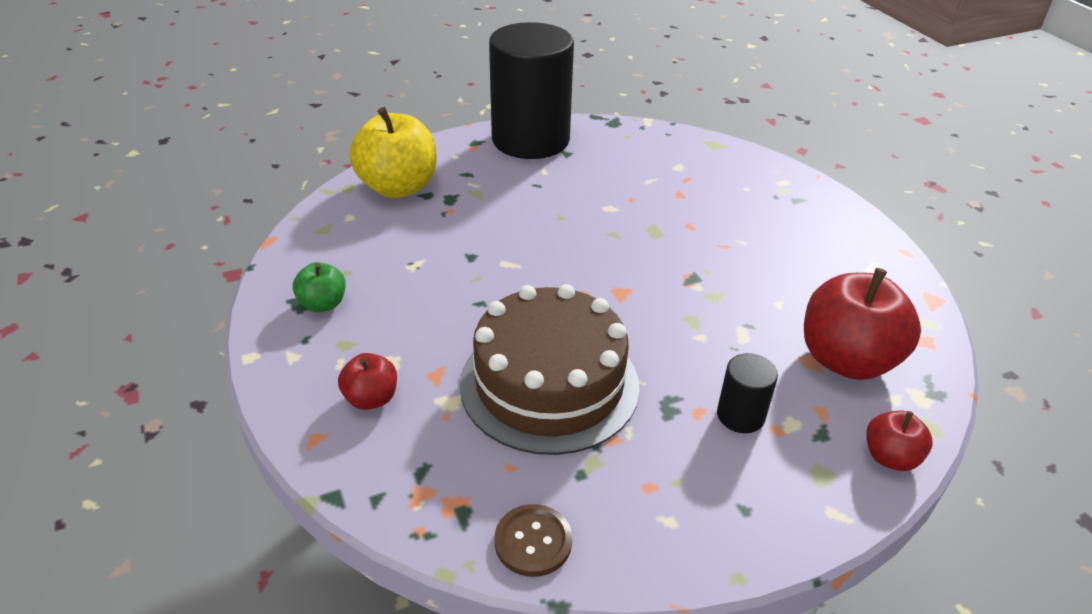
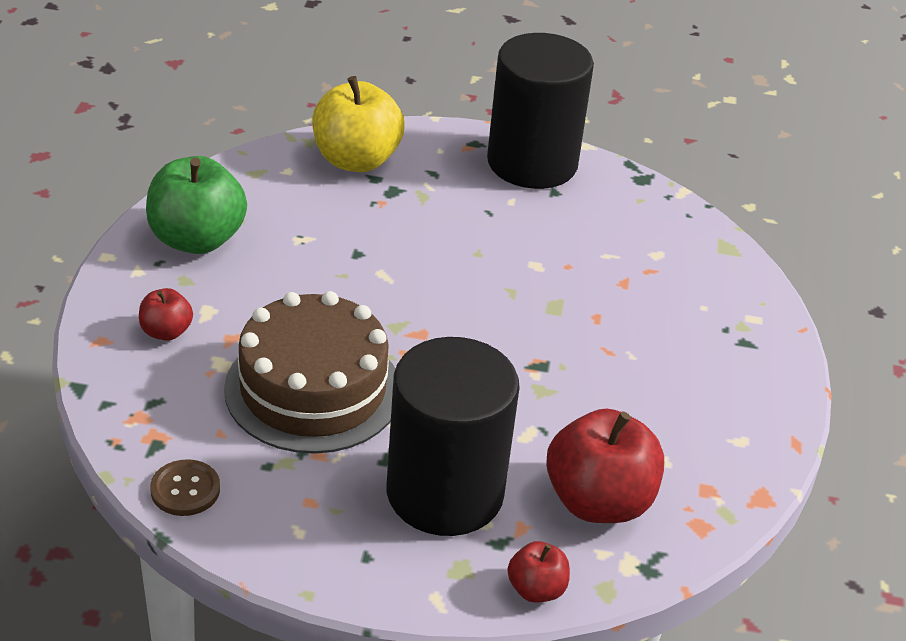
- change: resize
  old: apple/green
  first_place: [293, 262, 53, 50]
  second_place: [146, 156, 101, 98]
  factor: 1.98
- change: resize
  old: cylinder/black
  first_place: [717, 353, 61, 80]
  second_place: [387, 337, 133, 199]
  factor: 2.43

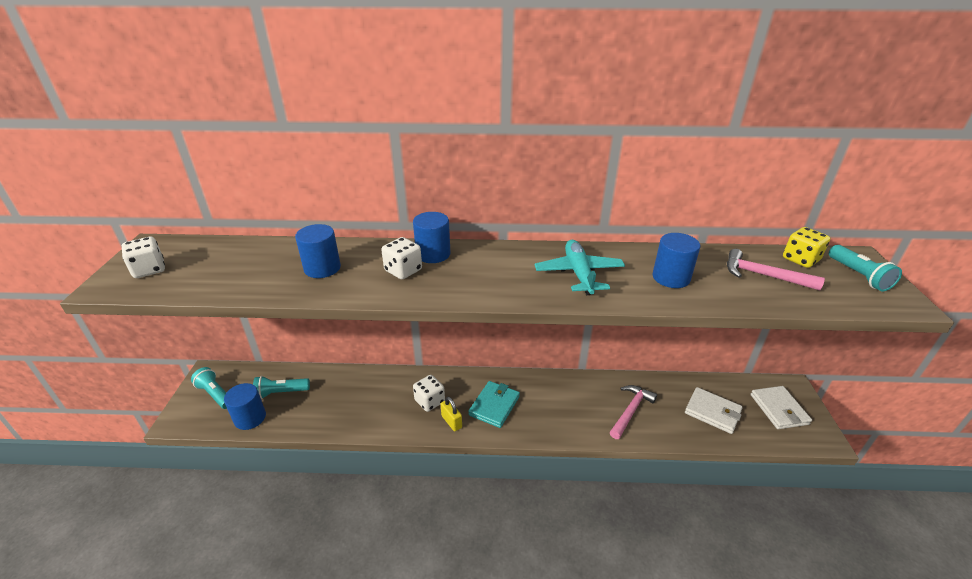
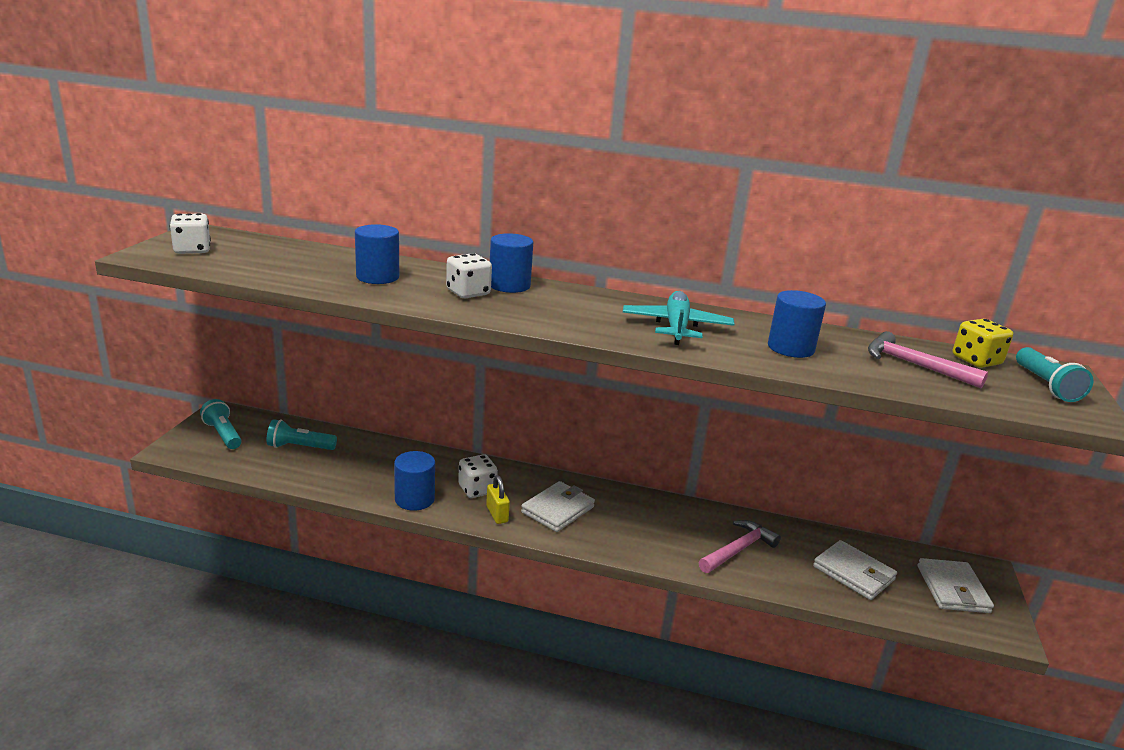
- change: move
  old: cylinder/blue
  first_place: [224, 383, 42, 47]
  second_place: [394, 451, 41, 60]
- change: recolor
  old: wallet/turquoise
  new: wallet/white
  first_place: [468, 381, 52, 47]
  second_place: [521, 481, 74, 51]

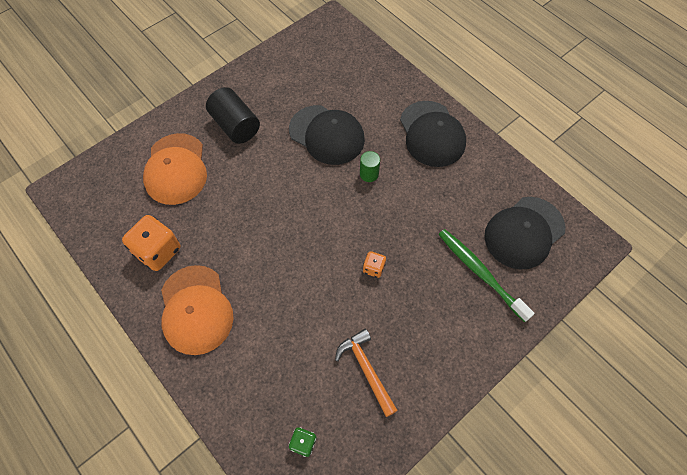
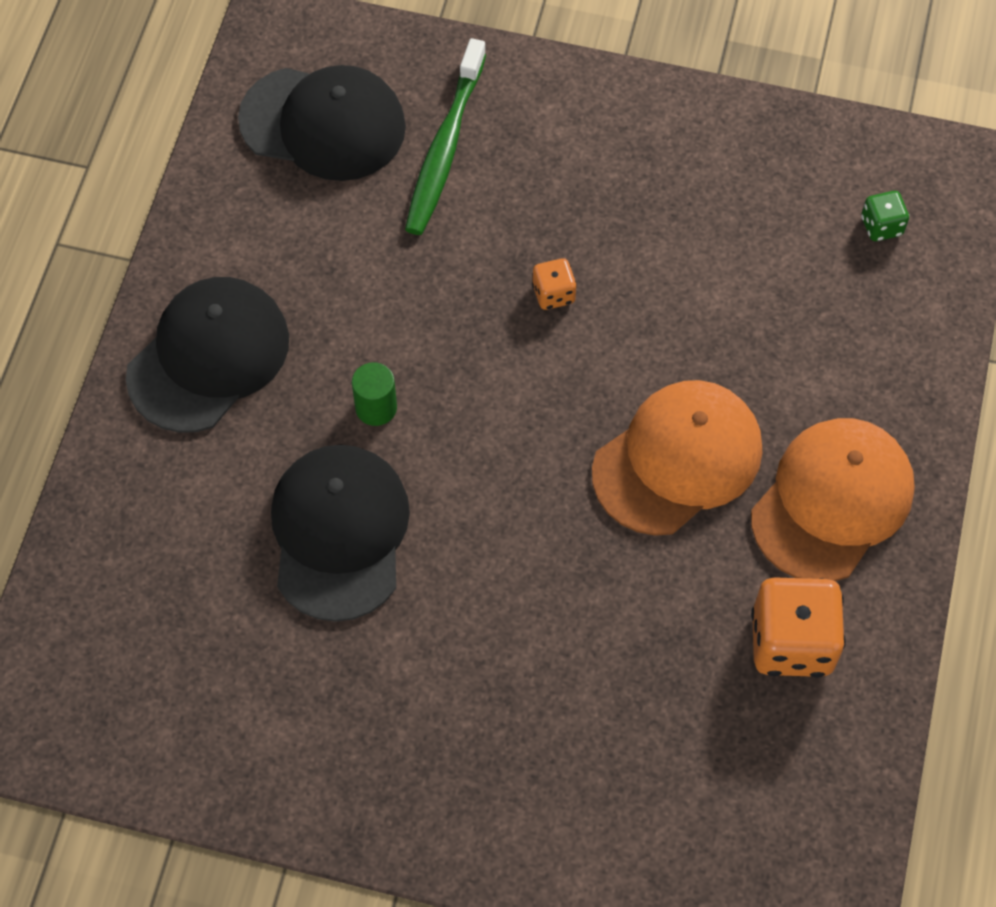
- change: move
  old: cap/orange
  first_place: [143, 133, 64, 72]
  second_place: [592, 380, 170, 156]
- change: delete
  old: cylinder/black
  first_place: [206, 87, 54, 57]
- change: delete
  old: hammer/orange
  first_place: [335, 329, 63, 88]

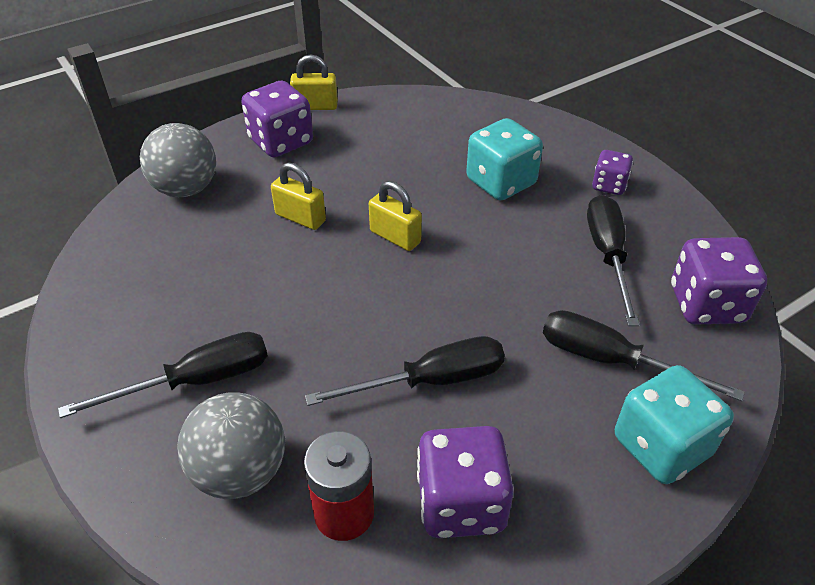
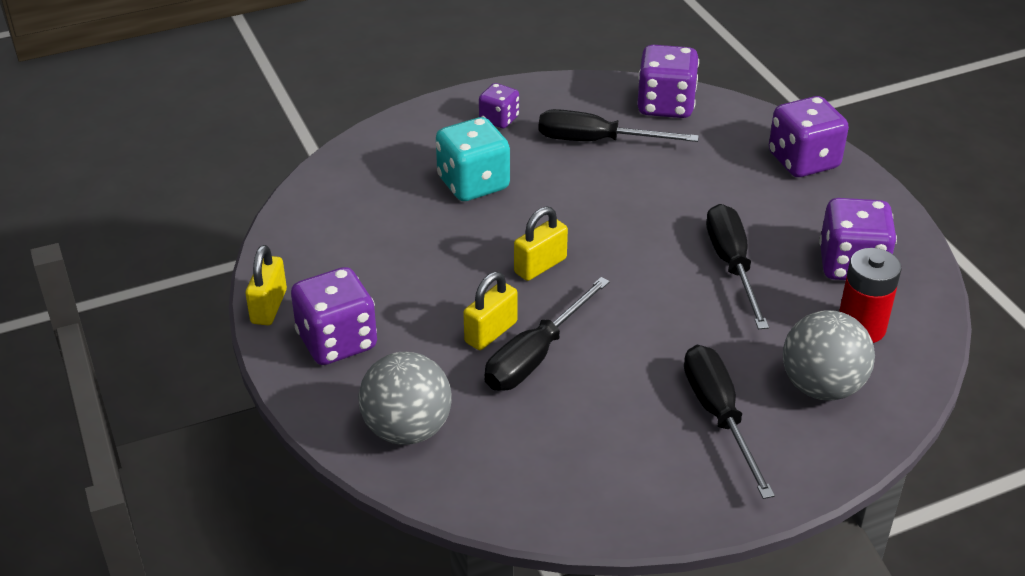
- change: move
  old: screwdriver/black
  first_place: [543, 310, 202, 91]
  second_place: [484, 277, 126, 114]
- change: recolor
  old: dice/turquoise
  new: dice/purple
  first_place: [615, 365, 119, 119]
  second_place: [769, 96, 80, 81]

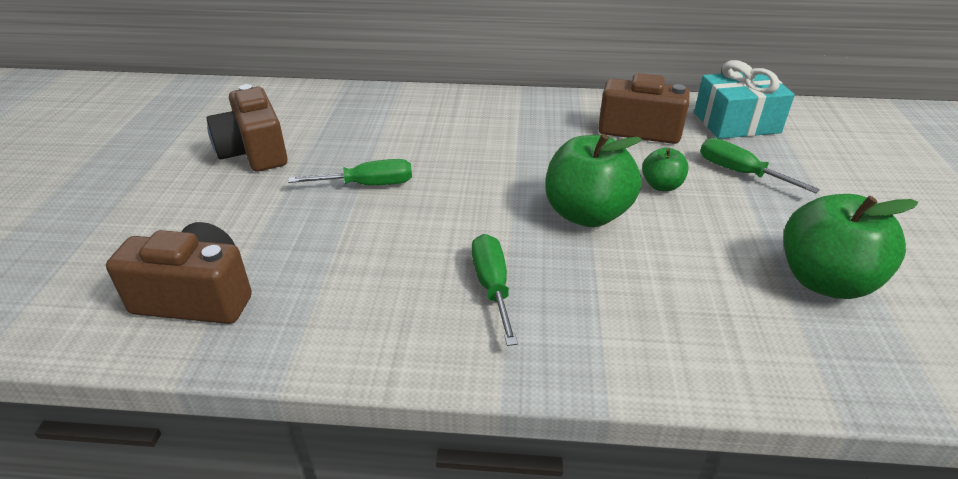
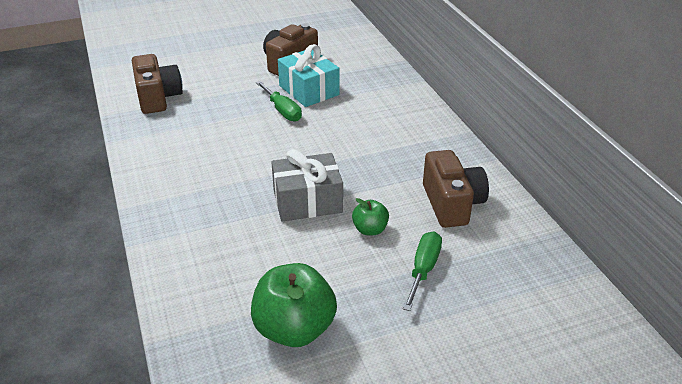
- change: delete
  old: screwdriver/green
  first_place: [472, 234, 46, 112]
- change: replace
  old: apple/green
  new: gift/grey
  first_place: [545, 134, 97, 93]
  second_place: [271, 149, 72, 73]
- change: move
  old: gift/turquoise
  first_place: [694, 60, 101, 79]
  second_place: [278, 44, 61, 63]

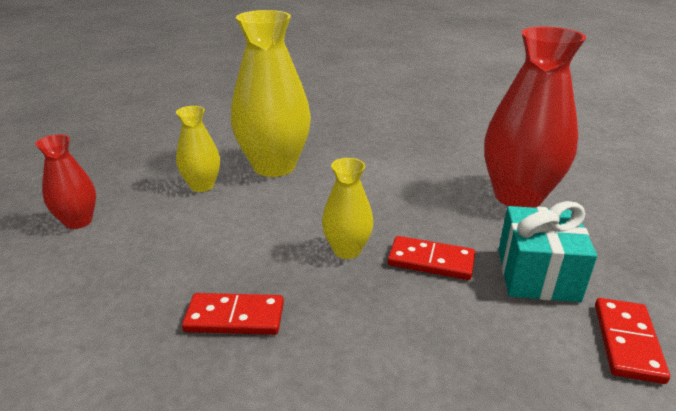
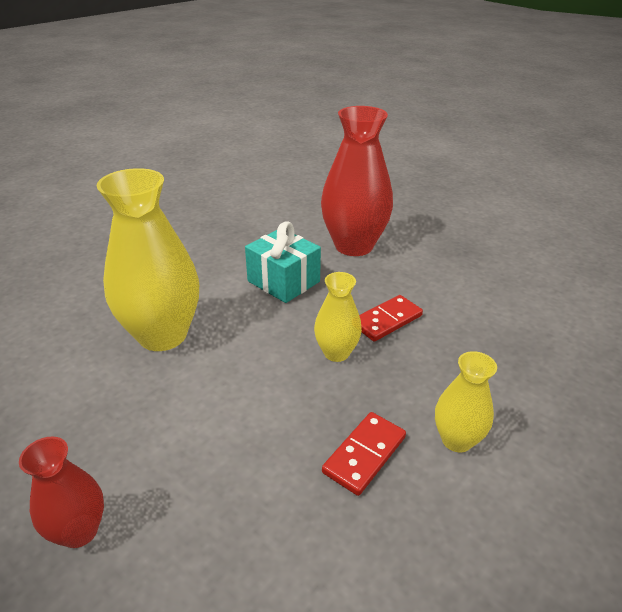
- change: move
  old: vase/yellow
  first_place: [176, 106, 44, 86]
  second_place: [435, 351, 62, 101]
- change: move
  old: gift/turquoise
  first_place: [499, 201, 98, 101]
  second_place: [245, 221, 76, 82]
- change: delete
  old: domino/red
  first_place: [595, 298, 75, 86]

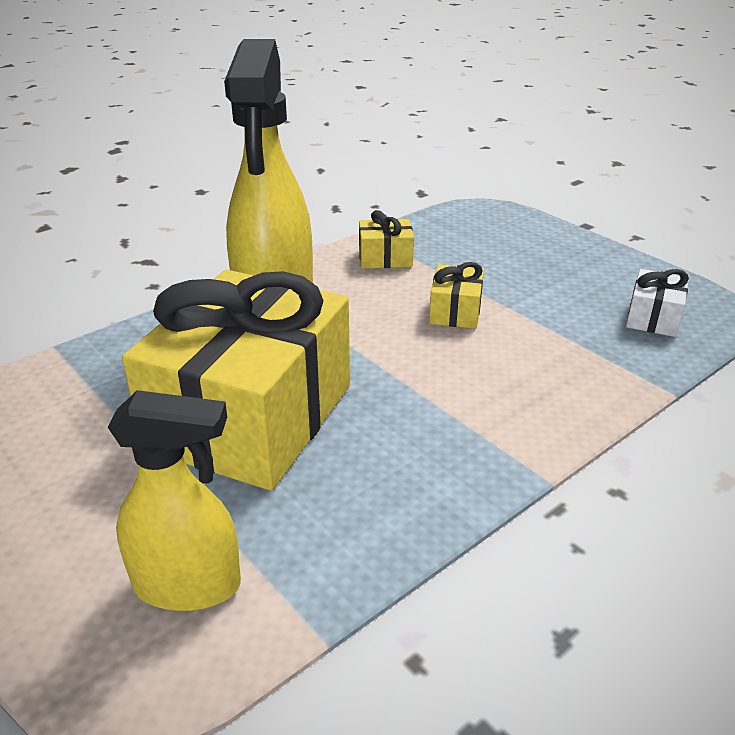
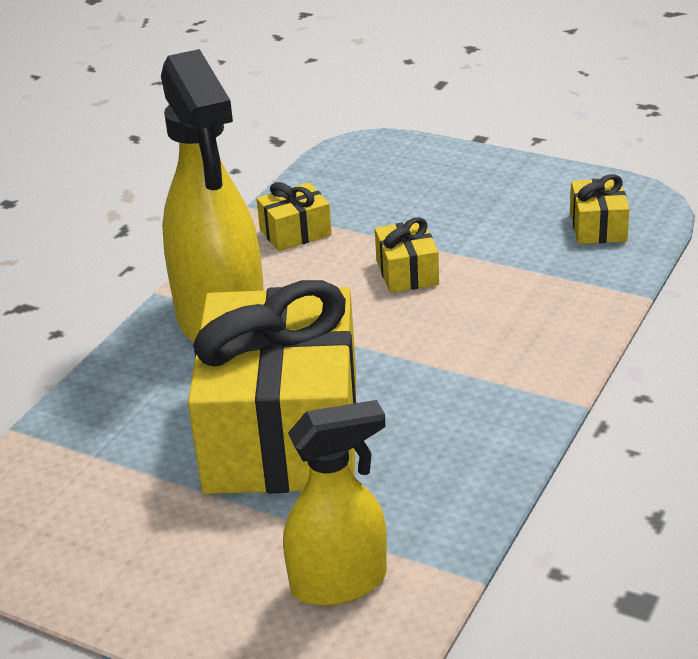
- change: recolor
  old: gift/white
  new: gift/yellow
  first_place: [626, 269, 63, 68]
  second_place: [570, 174, 60, 70]

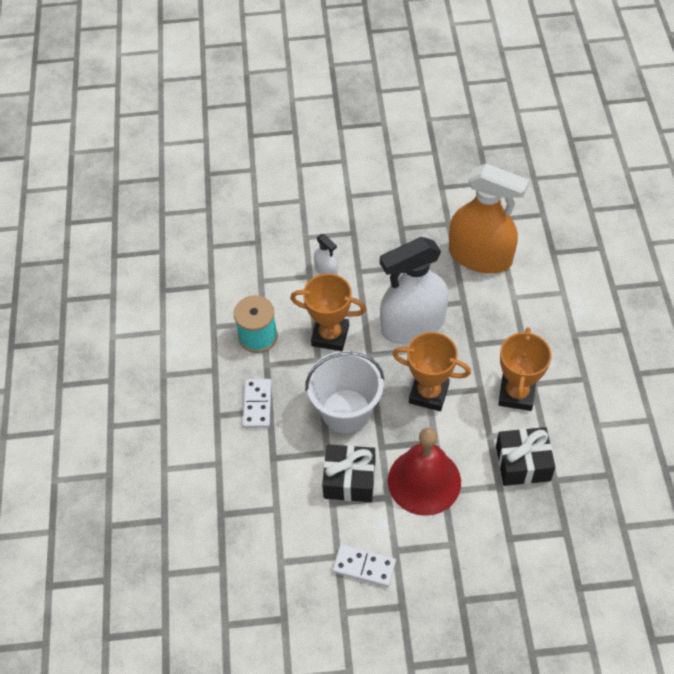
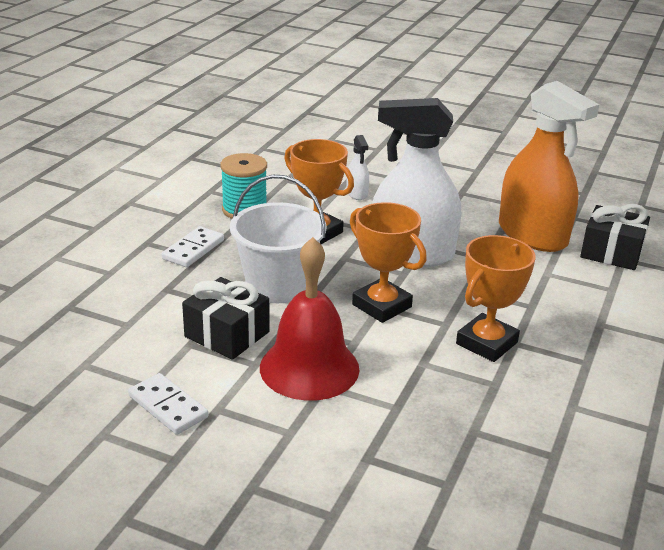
- change: move
  old: gift/black
  first_place: [496, 427, 59, 59]
  second_place: [580, 204, 70, 66]

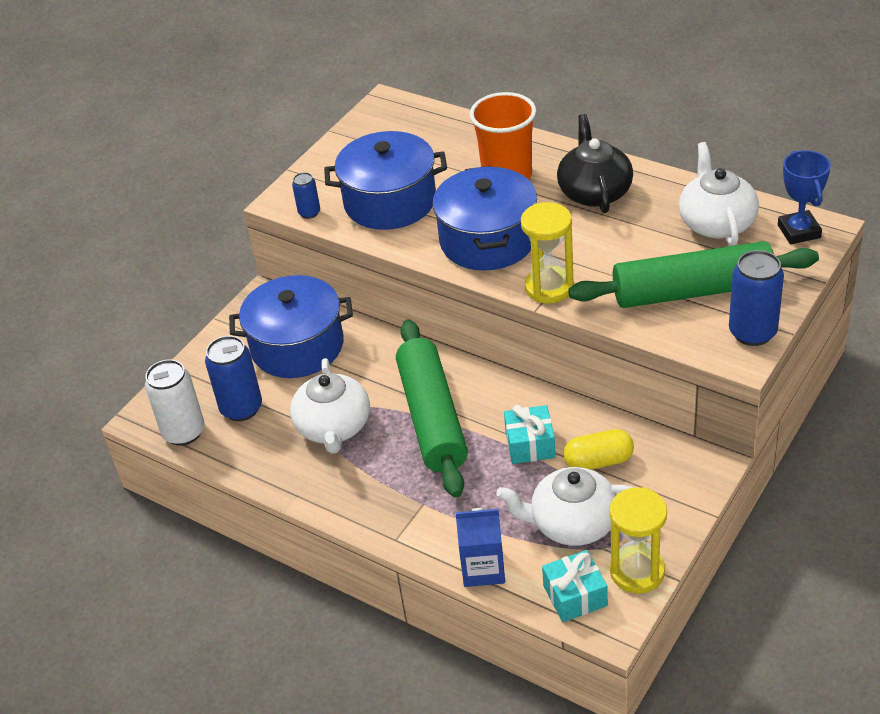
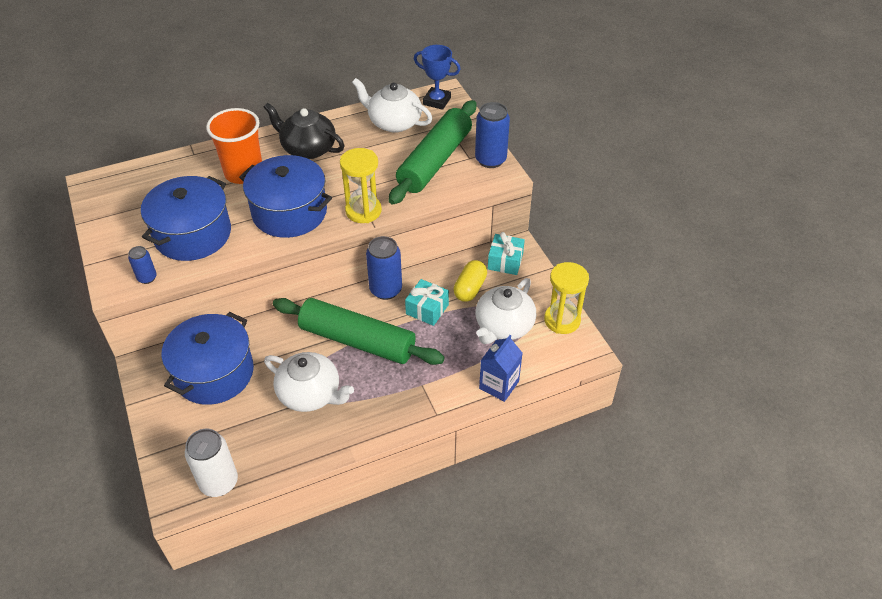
- change: move
  old: can/blue
  first_place: [205, 336, 57, 85]
  second_place: [366, 236, 36, 64]
- change: move
  old: gift/turquoise
  first_place: [542, 550, 66, 72]
  second_place: [488, 232, 37, 43]

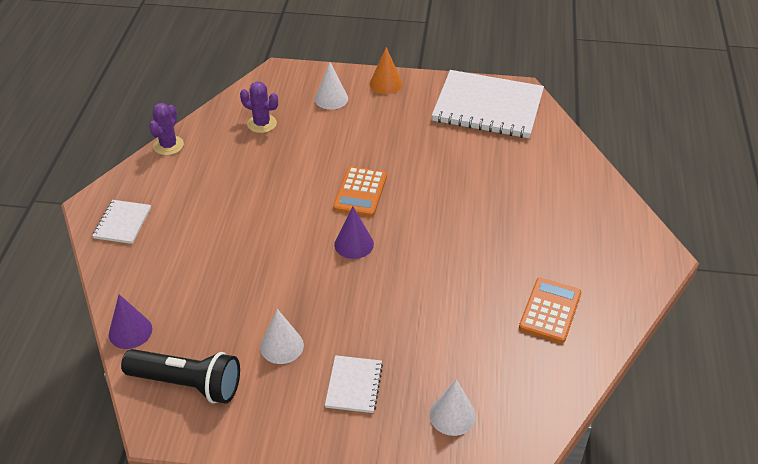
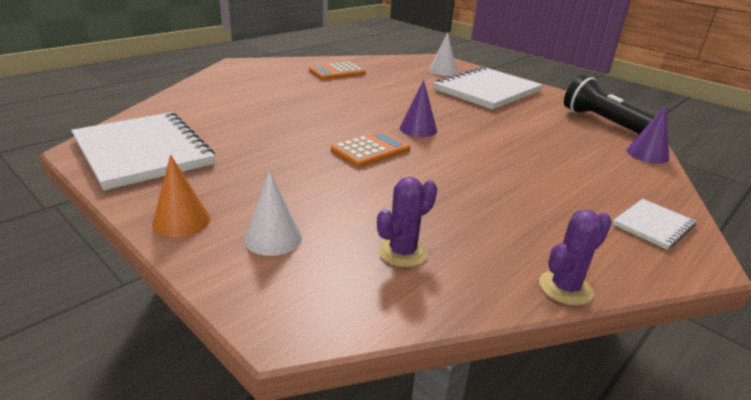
- change: rotate
  old: cactus/purple
  first_place: [240, 82, 38, 51]
  second_place: [377, 177, 60, 90]
  degrees: 75
- change: delete
  old: cone/white
  first_place: [260, 309, 44, 55]
- change: resize
  old: notebook/white
  first_place: [325, 355, 58, 58]
  second_place: [433, 66, 110, 44]
  factor: 2.14

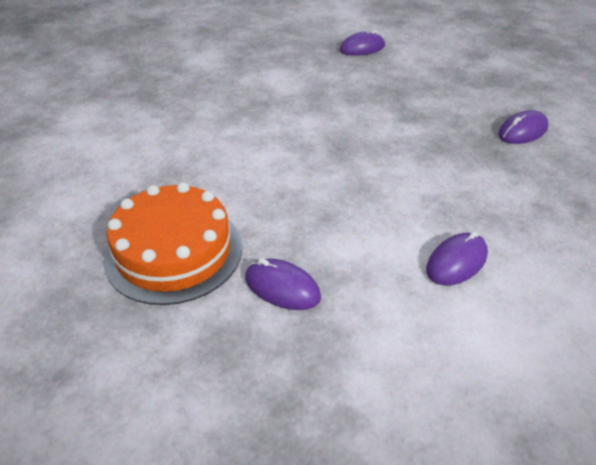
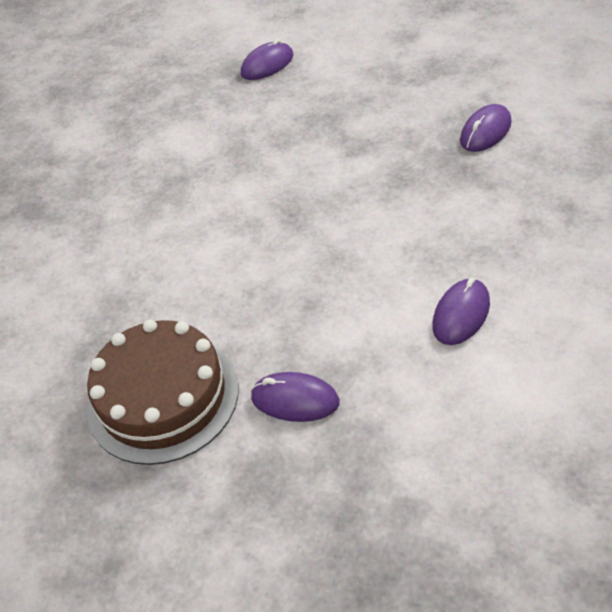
- change: recolor
  old: cake/orange
  new: cake/brown
  first_place: [103, 182, 139, 123]
  second_place: [87, 319, 152, 146]

